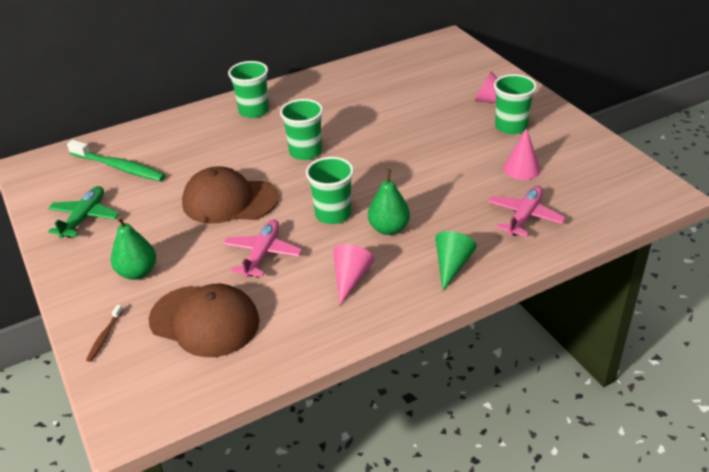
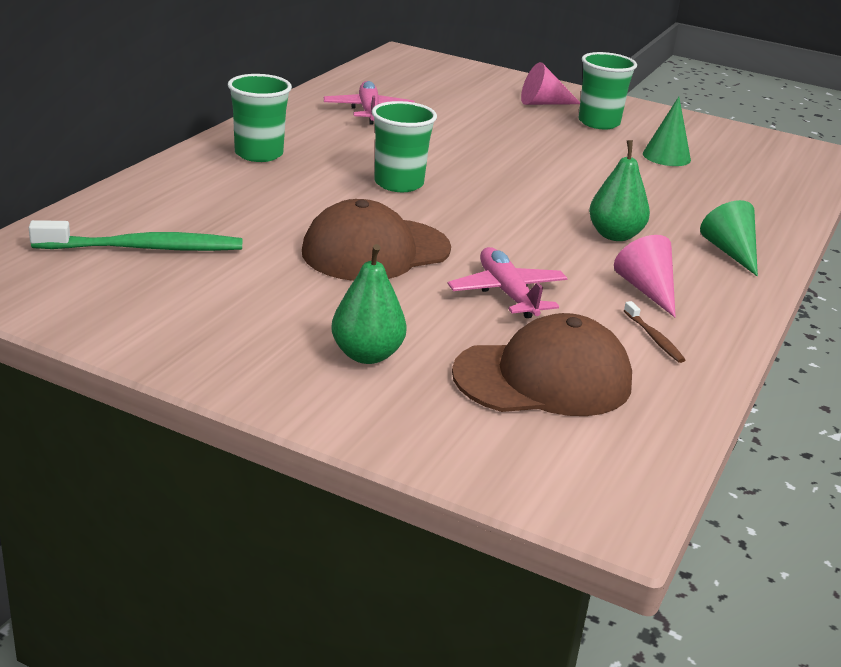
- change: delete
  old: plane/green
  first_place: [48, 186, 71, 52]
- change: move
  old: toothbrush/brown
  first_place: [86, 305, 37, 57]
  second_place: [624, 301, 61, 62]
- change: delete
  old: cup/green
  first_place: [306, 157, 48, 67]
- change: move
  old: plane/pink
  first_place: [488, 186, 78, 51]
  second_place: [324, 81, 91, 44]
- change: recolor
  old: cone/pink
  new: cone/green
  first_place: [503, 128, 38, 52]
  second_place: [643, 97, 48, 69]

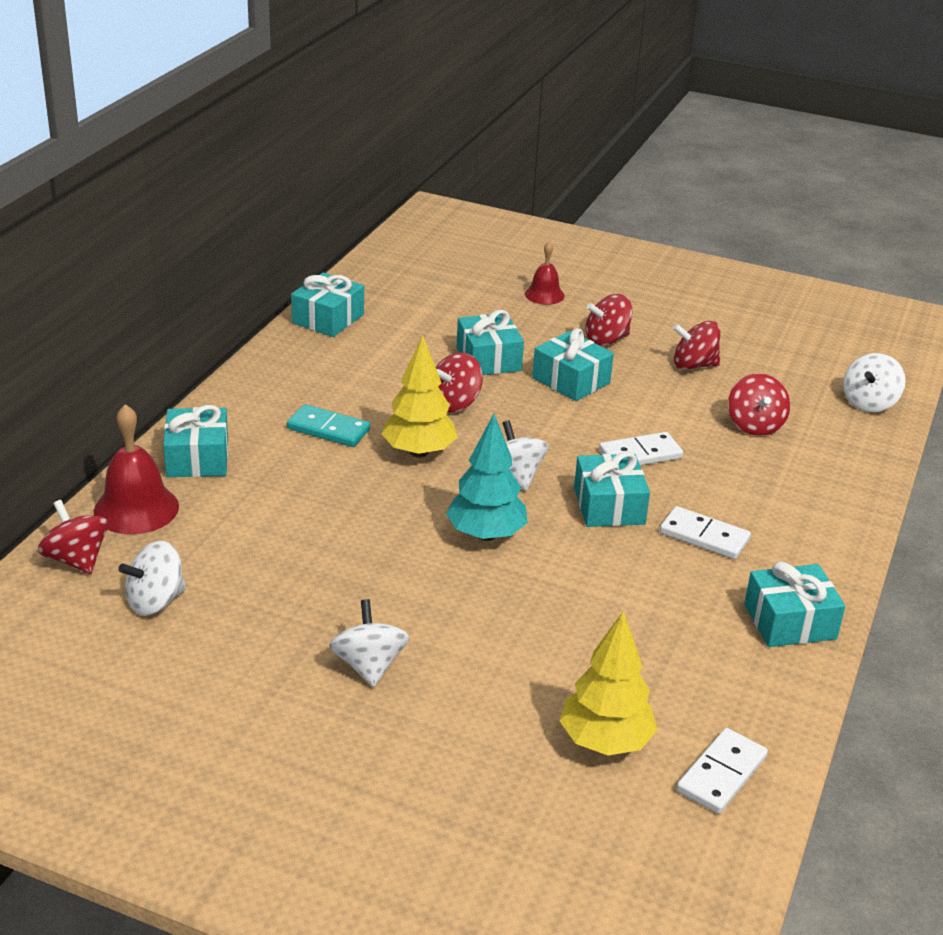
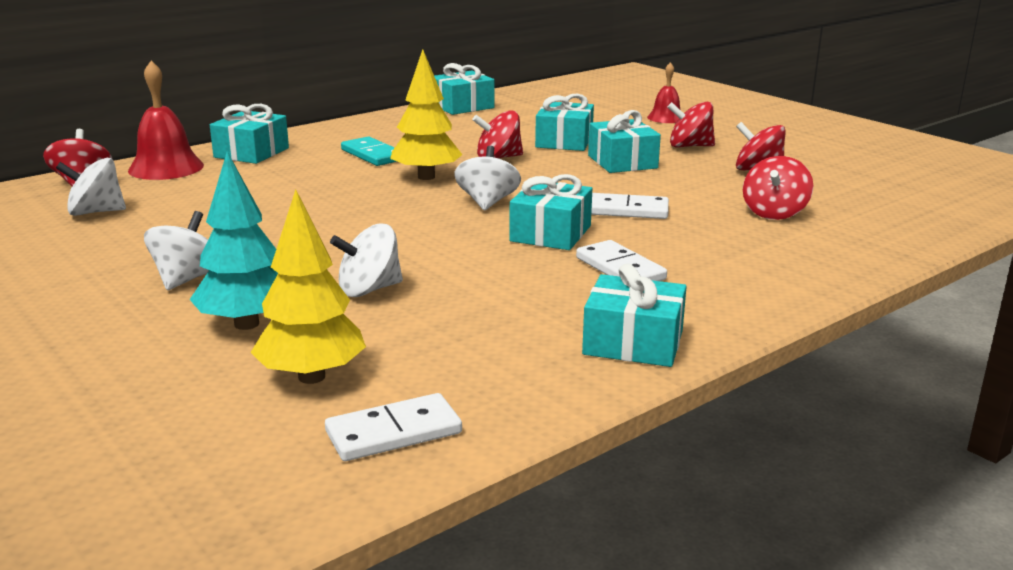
- change: move
  old: tree/turquoise
  first_place: [446, 414, 82, 127]
  second_place: [189, 151, 89, 179]
- change: move
  old: spinning top/white
  first_place: [843, 353, 63, 59]
  second_place: [330, 224, 73, 73]

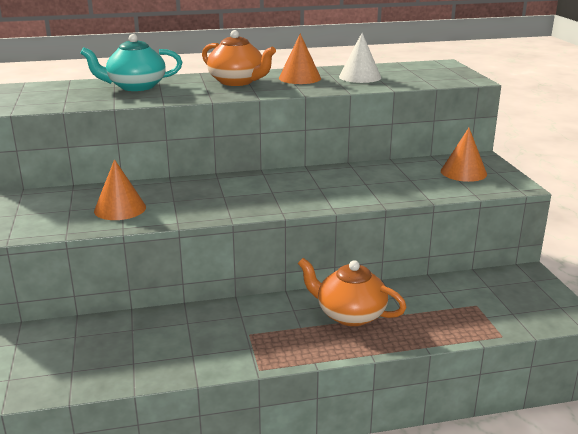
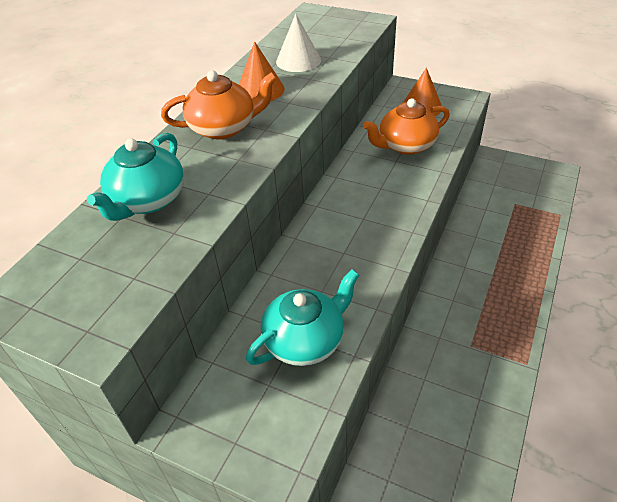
- change: replace
  old: cone/orange
  new: teapot/turquoise
  first_place: [94, 159, 52, 61]
  second_place: [246, 269, 113, 97]
- change: move
  old: teapot/orange
  first_place: [298, 258, 109, 68]
  second_place: [363, 98, 87, 57]

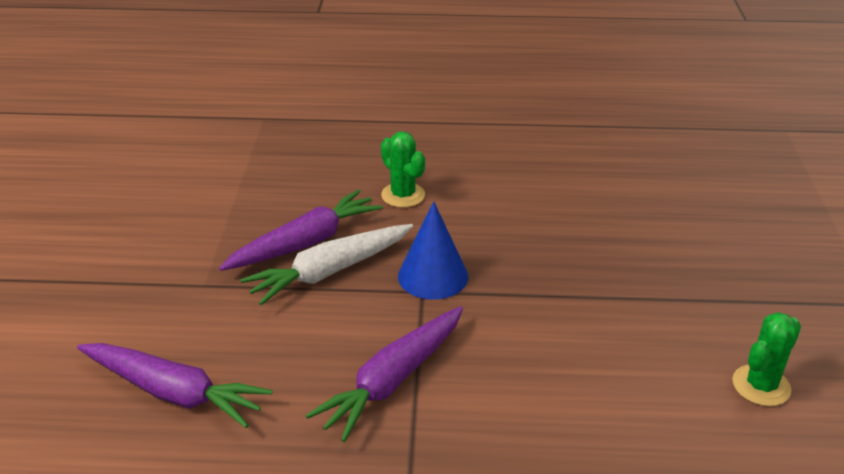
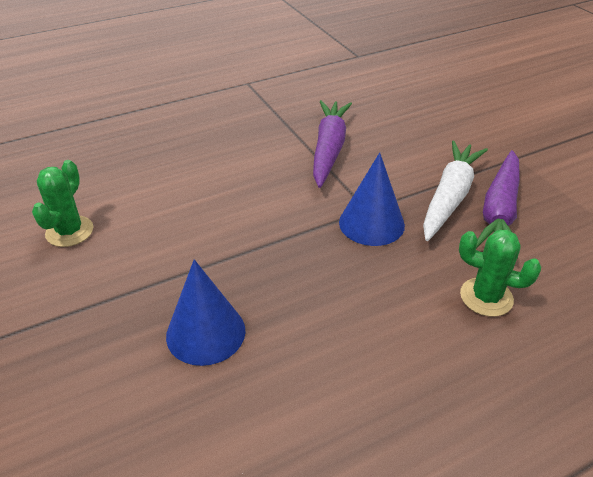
- change: delete
  old: carrot/purple
  first_place: [77, 343, 196, 85]
- change: insert
  new: cone/blue
  second_place: [166, 259, 80, 107]

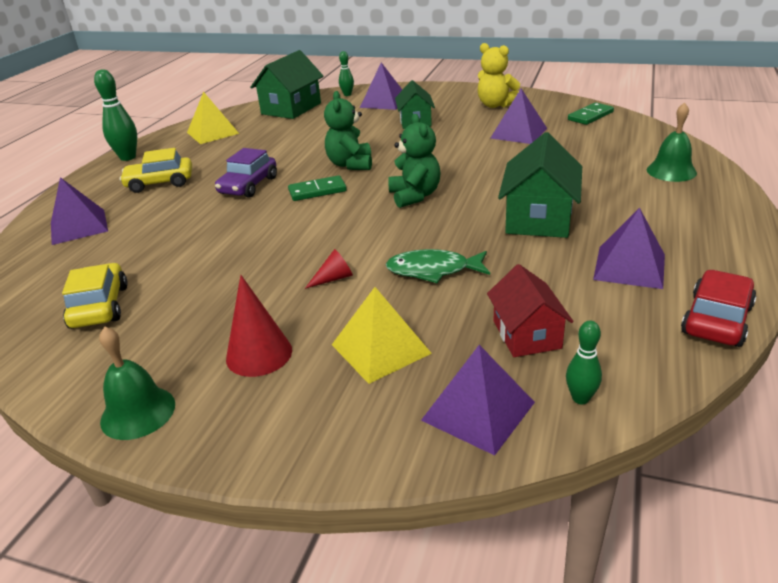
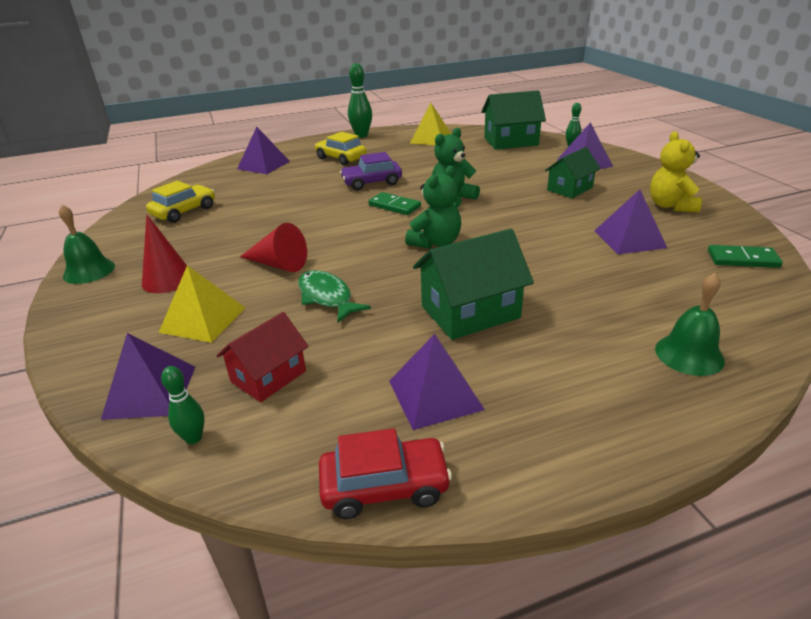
- change: resize
  old: cone/red
  first_place: [305, 249, 48, 40]
  second_place: [240, 223, 67, 49]
  factor: 1.78

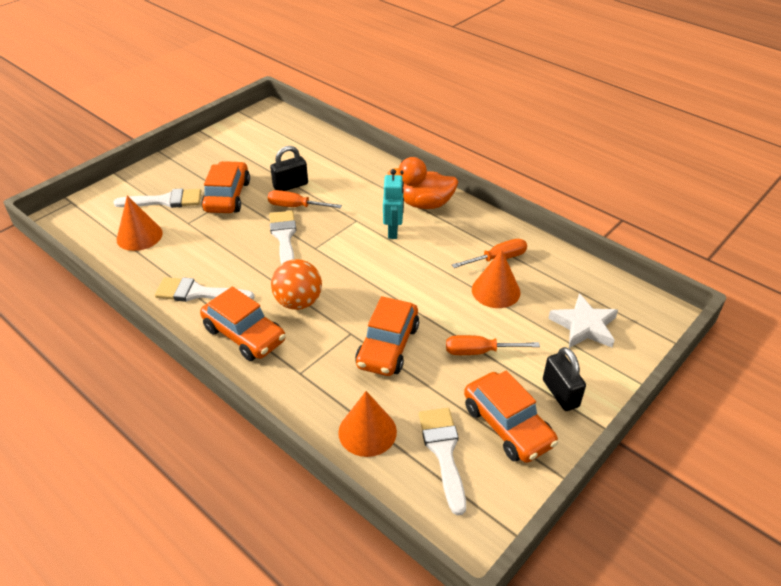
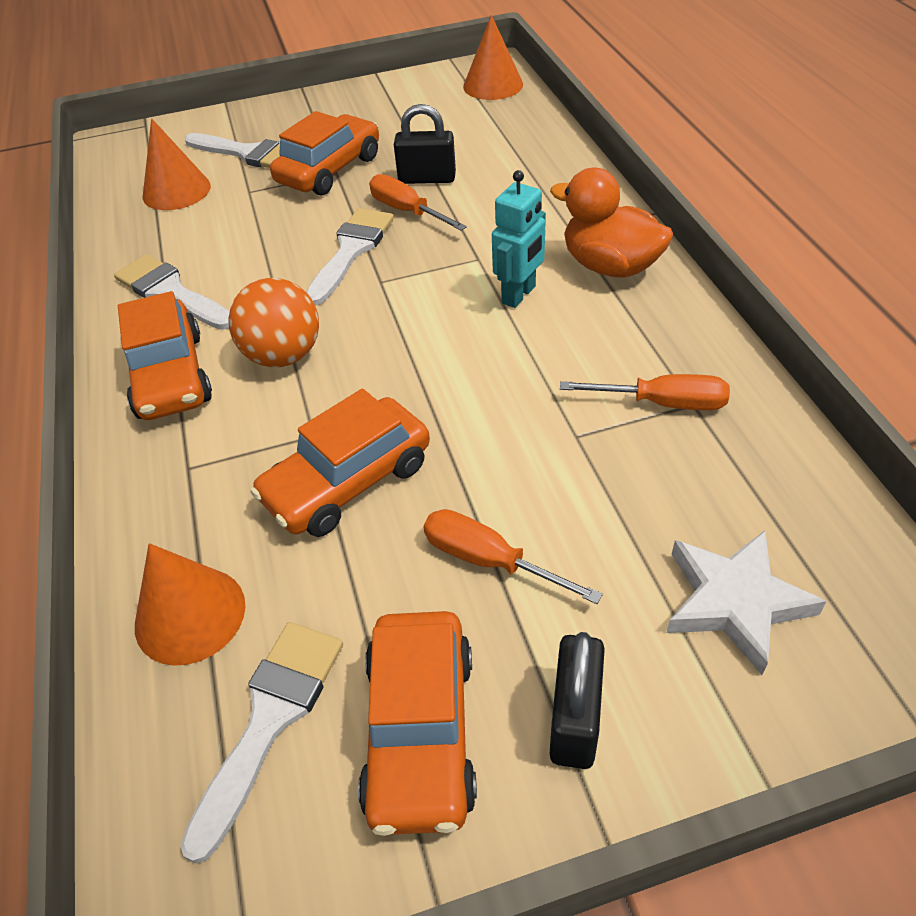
- change: move
  old: cone/orange
  first_place: [472, 250, 49, 58]
  second_place: [463, 15, 60, 85]

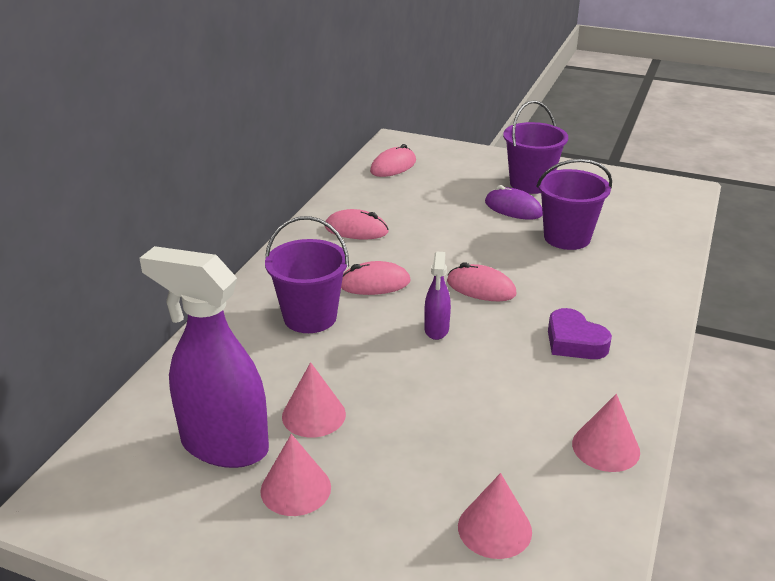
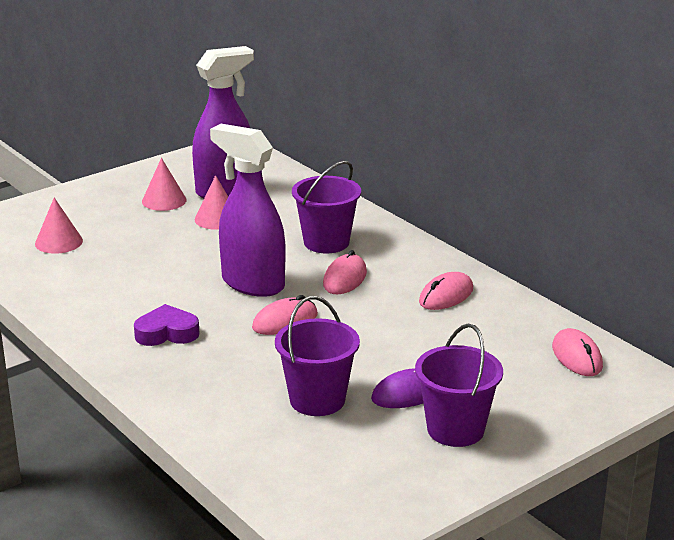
- change: resize
  old: spray bottle/purple
  first_place: [424, 252, 27, 88]
  second_place: [210, 124, 76, 173]
  factor: 2.12
- change: delete
  old: cone/pink
  first_place: [572, 394, 68, 78]

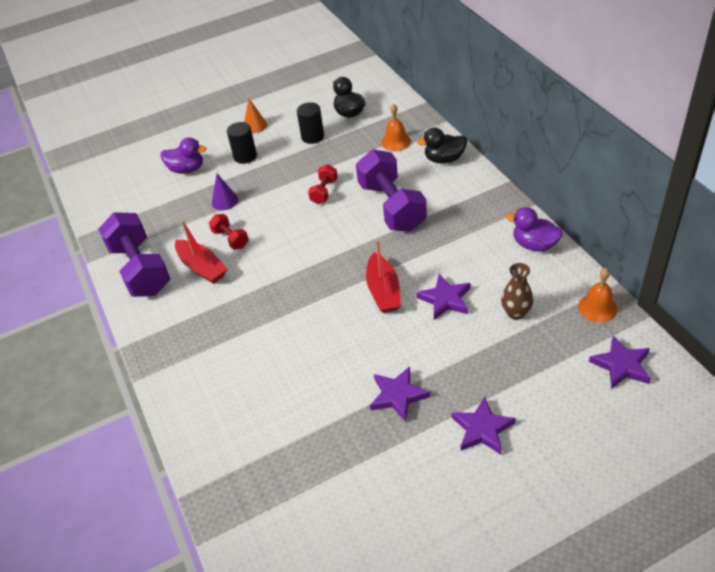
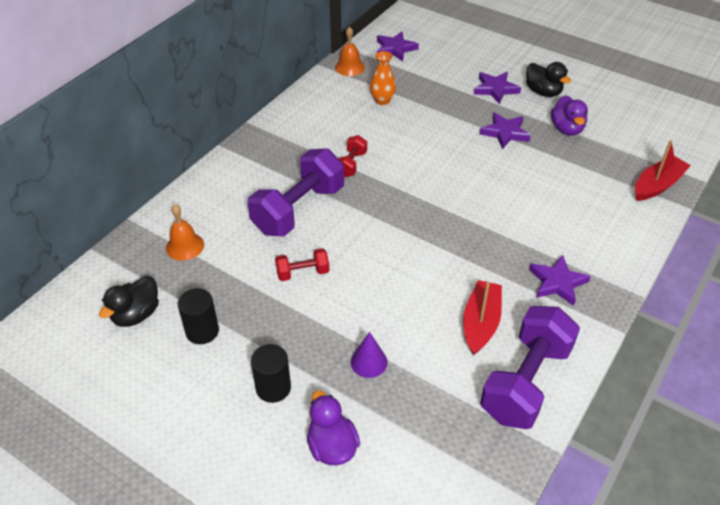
- change: move
  old: dumbbell/red
  first_place: [209, 214, 40, 36]
  second_place: [338, 135, 29, 42]
- change: delete
  old: cone/orange
  first_place: [244, 99, 23, 35]
- change: move
  old: boat/red
  first_place: [366, 240, 35, 73]
  second_place: [635, 140, 56, 61]
- change: move
  old: star/purple
  first_place: [416, 274, 54, 46]
  second_place: [529, 255, 62, 51]
- change: move
  old: duck/black
  first_place: [417, 127, 50, 36]
  second_place: [526, 62, 45, 35]
- change: recolor
  old: vase/brown
  new: vase/orange
  first_place: [501, 263, 32, 57]
  second_place: [370, 51, 26, 54]
- change: move
  old: duck/purple
  first_place: [506, 207, 57, 45]
  second_place: [551, 95, 37, 41]

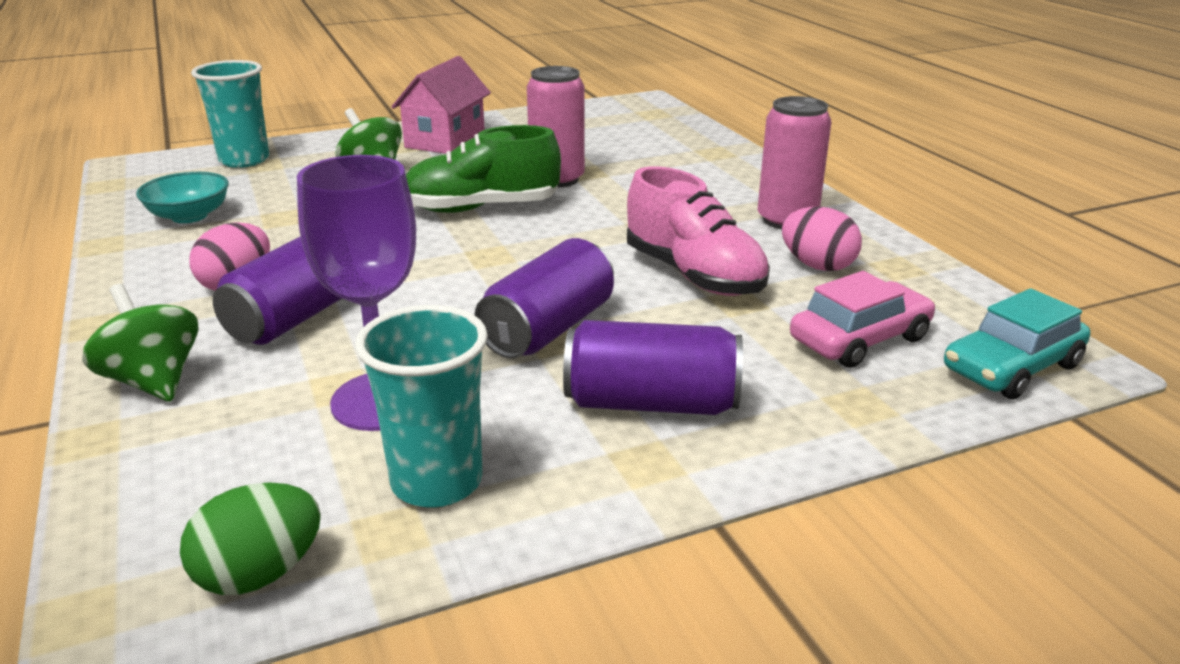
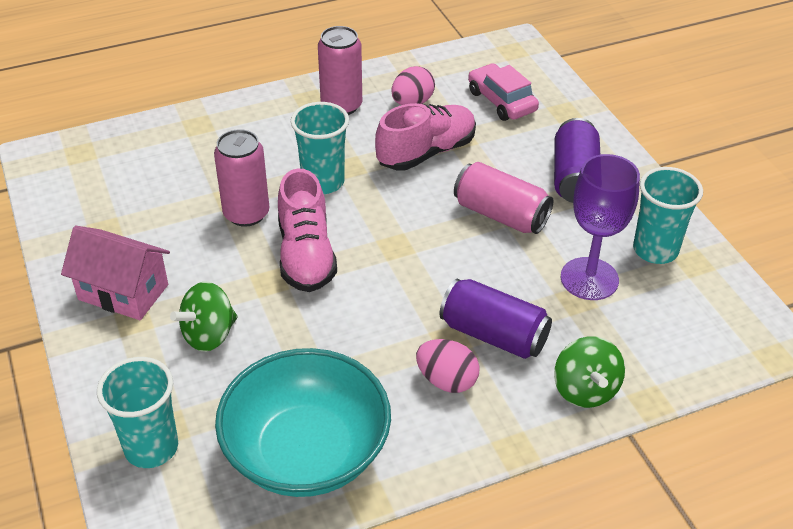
- change: rotate
  old: spinning top/green
  first_place: [82, 284, 117, 117]
  second_place: [554, 336, 71, 72]
  degrees: -60
- change: resize
  old: bowl/turquoise
  first_place: [136, 172, 93, 51]
  second_place: [215, 348, 176, 149]
  factor: 2.06
- change: delete
  old: egg/green
  first_place: [180, 482, 141, 113]
- change: recolor
  old: shoe/green
  new: shoe/pink
  first_place: [406, 125, 155, 88]
  second_place: [278, 168, 59, 124]
- change: recolor
  old: can/purple
  new: can/pink
  first_place: [474, 238, 140, 120]
  second_place: [454, 162, 99, 72]
- change: delete
  old: car/turquoise
  first_place: [944, 288, 146, 111]
- change: insert
  new: cup/turquoise
  second_place: [291, 102, 58, 92]

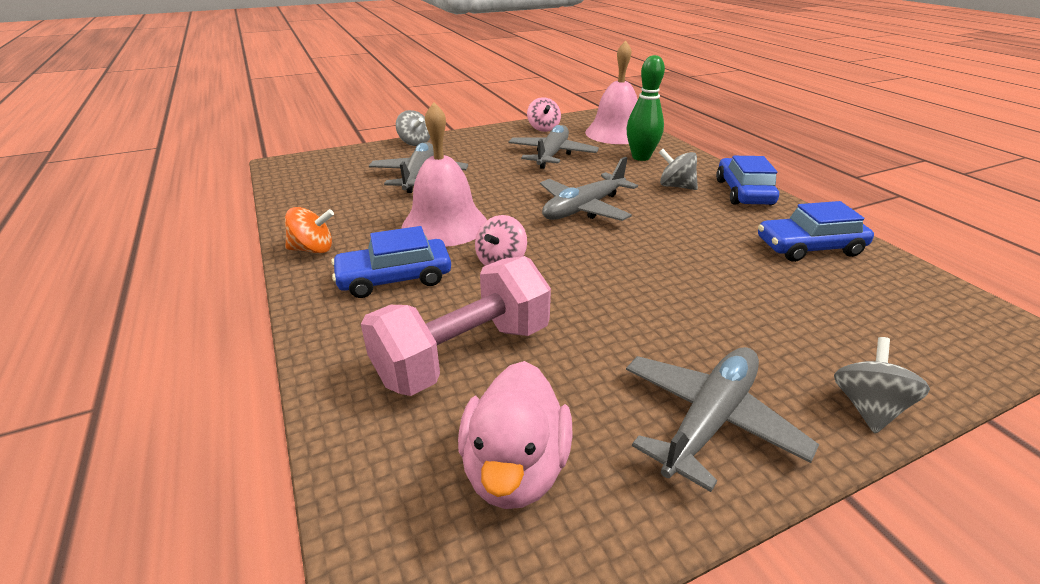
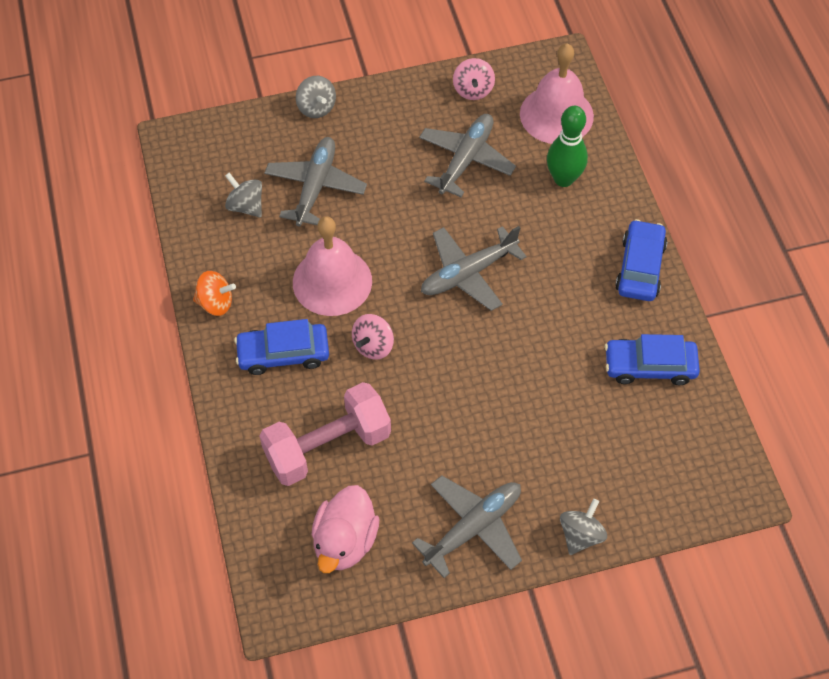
- change: move
  old: spinning top/grey
  first_place: [659, 149, 39, 41]
  second_place: [225, 173, 37, 44]

